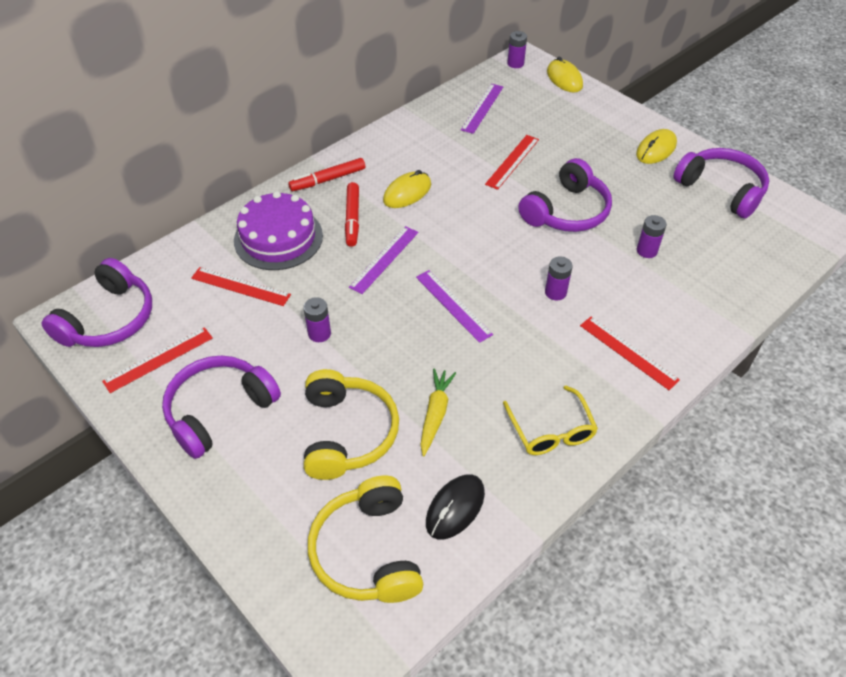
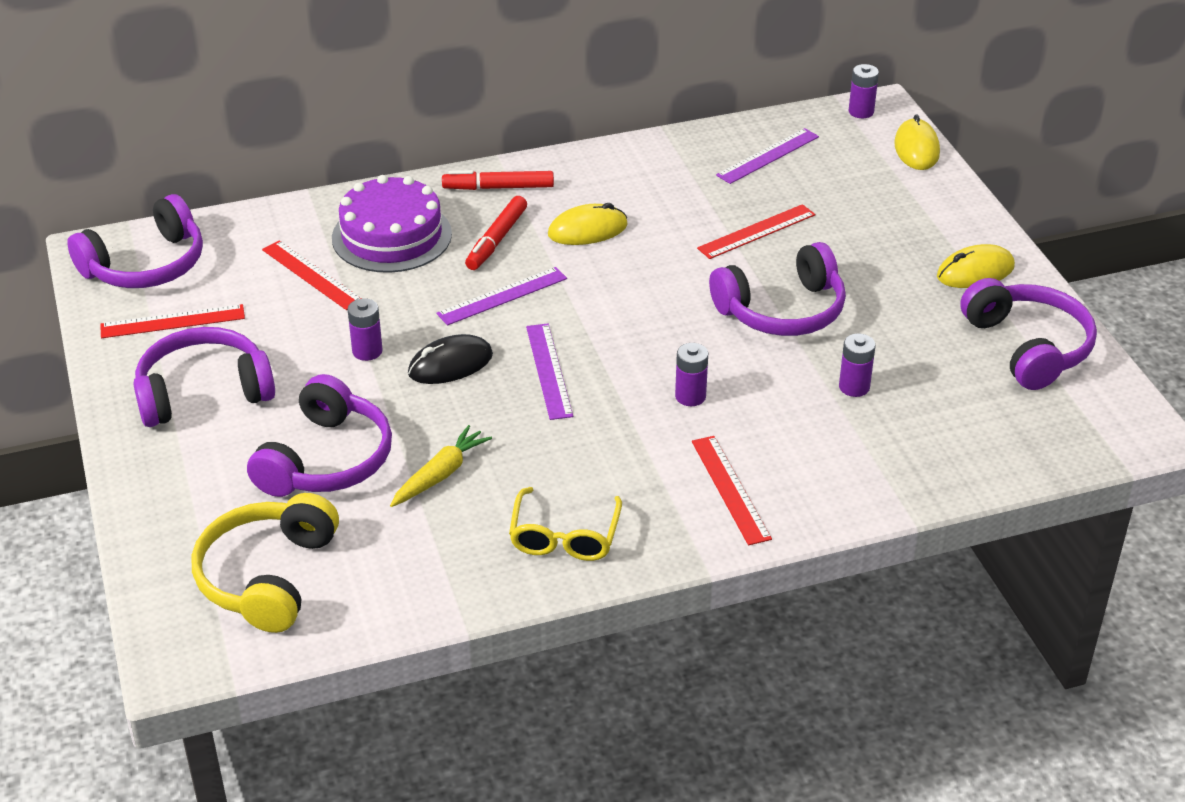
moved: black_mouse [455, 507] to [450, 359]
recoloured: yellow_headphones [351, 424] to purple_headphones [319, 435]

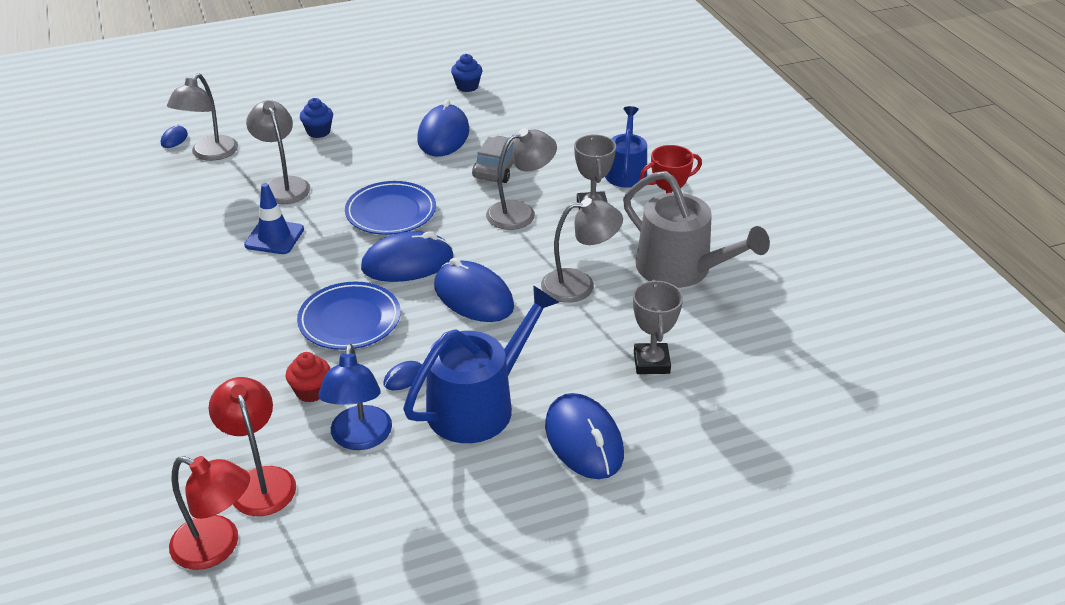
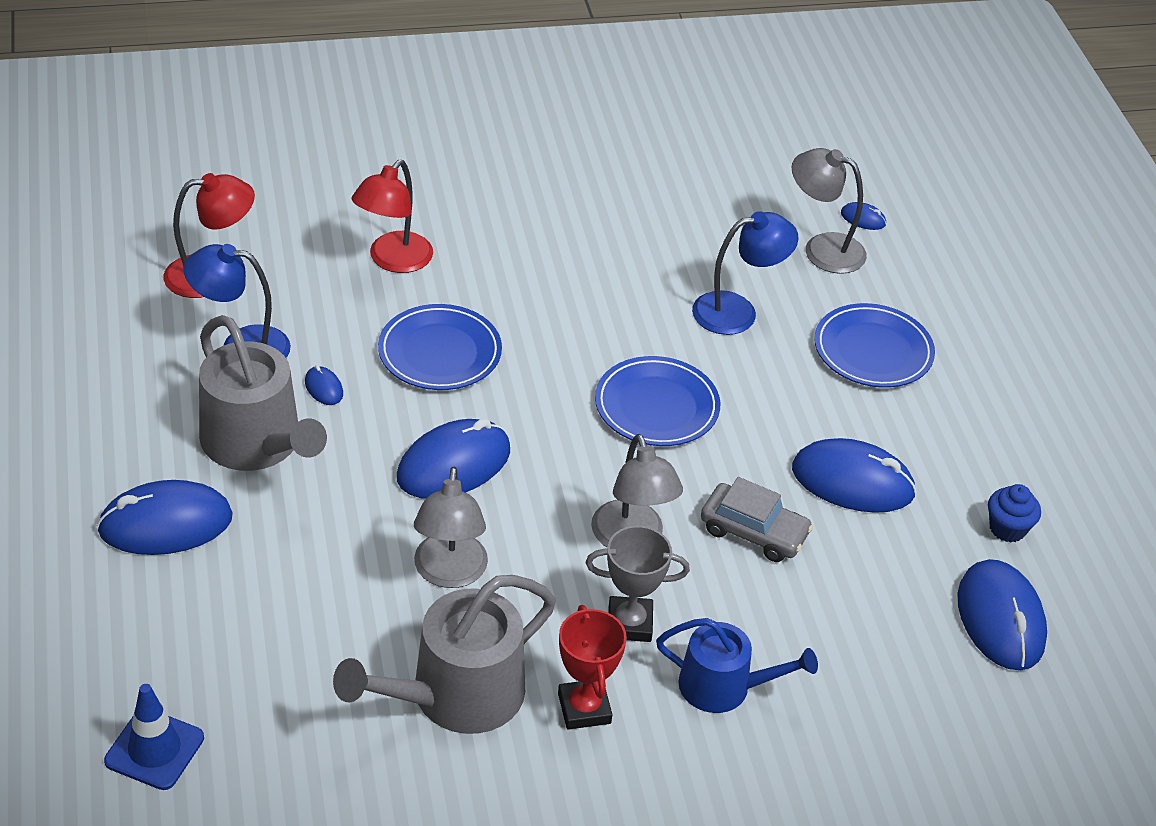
removed: red_cupcake [308, 377]; grey_trophy [658, 327]
moved: red_lamp [209, 513] to [392, 216]; blue_traffic_cone [274, 218] to [154, 737]; blue_mouse [407, 256] to [1002, 614]
replaced: blue_cupcake [316, 118] to blue_plate [874, 345]
recoloured: grey_lamp [278, 152] to blue_lamp [745, 273]; blue_watering_can [481, 364] to grey_watering_can [263, 393]

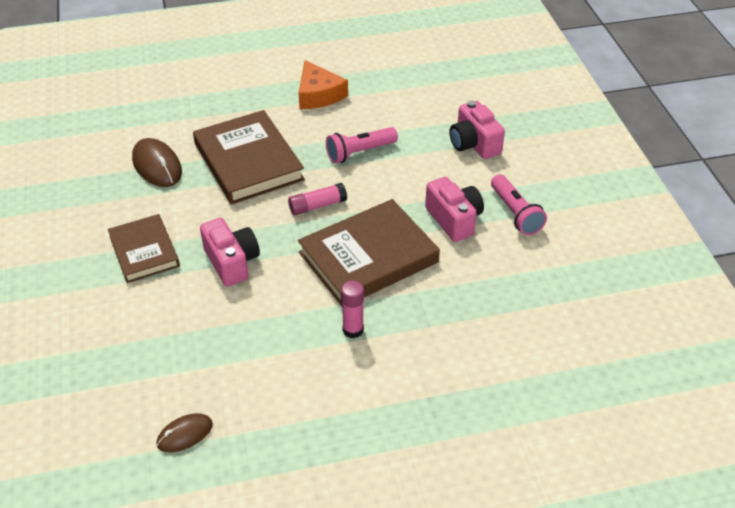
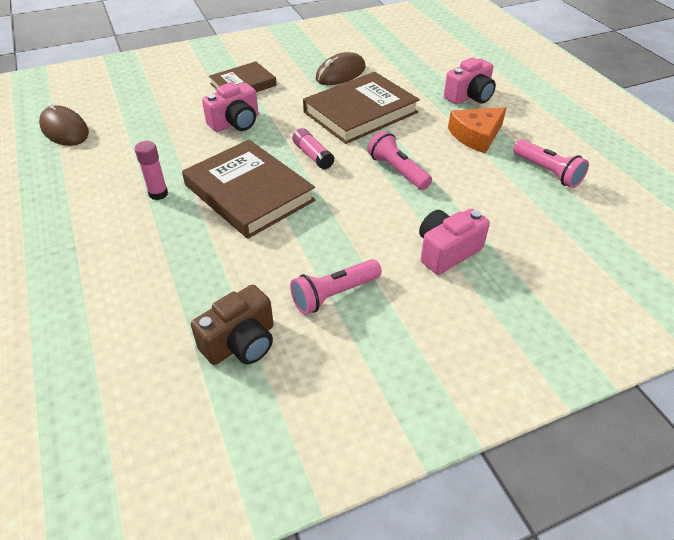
added: brown_camera [232, 325]; pink_flashlight [551, 163]
moved: pink_camera [454, 209] to [470, 81]
resized: brown_mouse [184, 433] = [64, 124] x1.62

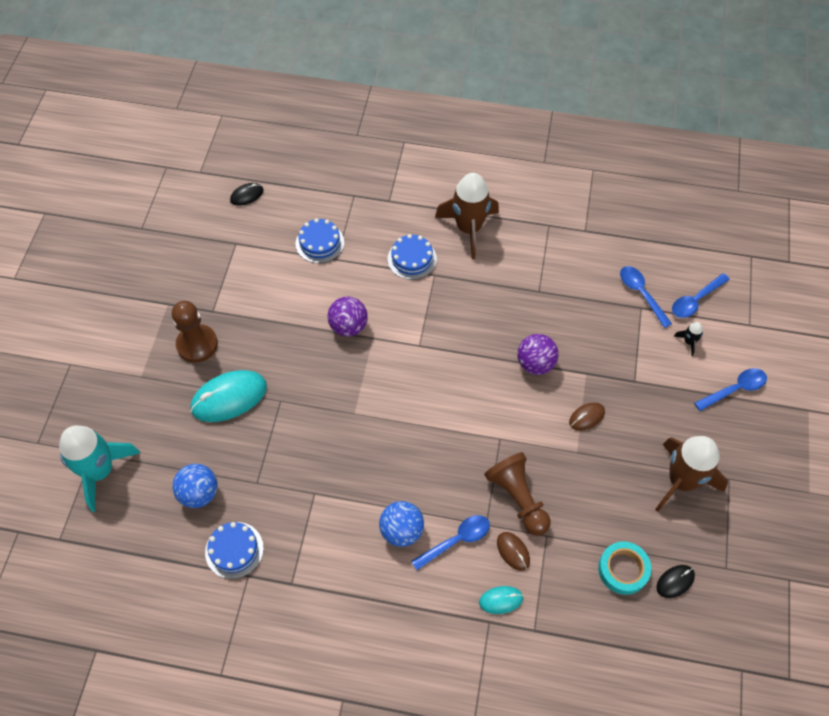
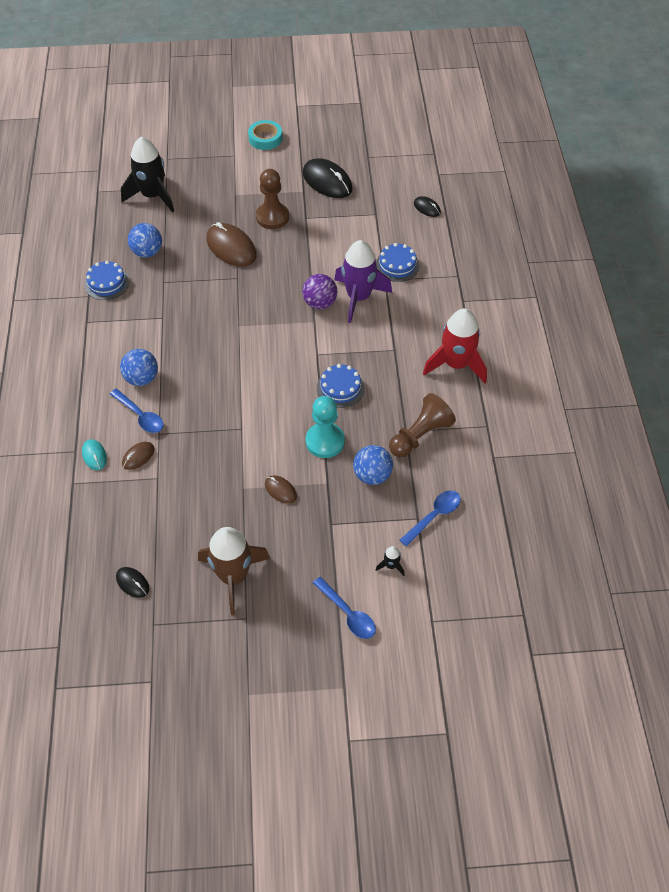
removed: blue_spoon [701, 295]
added: black_mouse [328, 178]; purple_rocket [363, 281]; blue_ball [373, 465]
moved: blue_cake [412, 257] to [341, 386]; brown_pawn [517, 494] to [422, 425]; turquoise_tape [624, 568] to [265, 135]
replaced: purple_ball [538, 354] to turquoise_pawn [325, 427]
recoloured: turquoise_rocket [99, 469] to black_rocket [147, 174]; turquoise_mouse [228, 396] to brown_mouse [231, 244]; brown_rocket [467, 216] to red_rocket [455, 345]

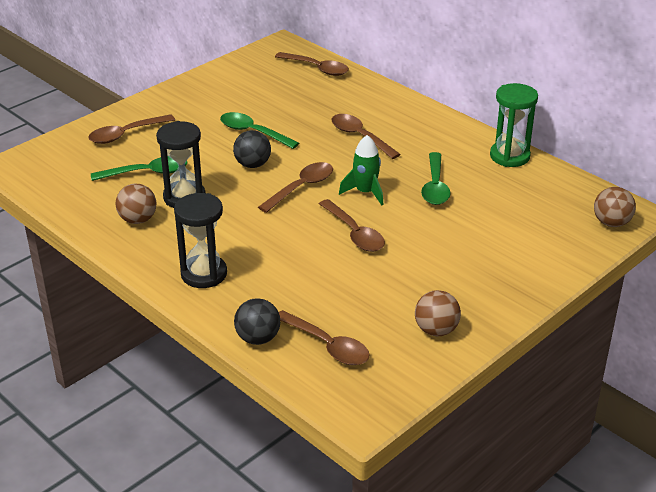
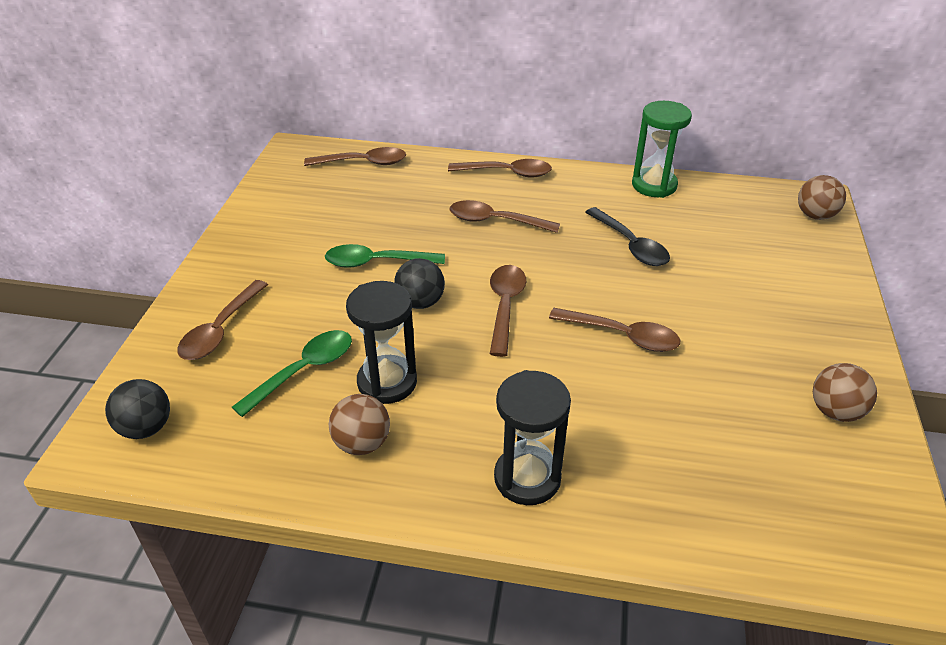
removed: green_rocket [361, 170]
moved: black_ball [257, 321] to [137, 409]; brown_spoon [324, 337] to [500, 168]
recoloured: green_spoon [436, 178] to black_spoon [627, 236]

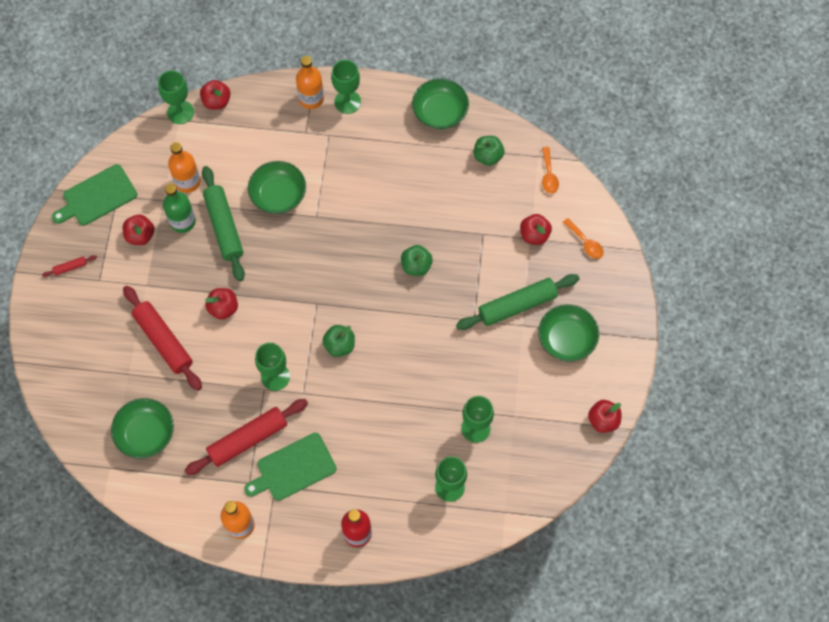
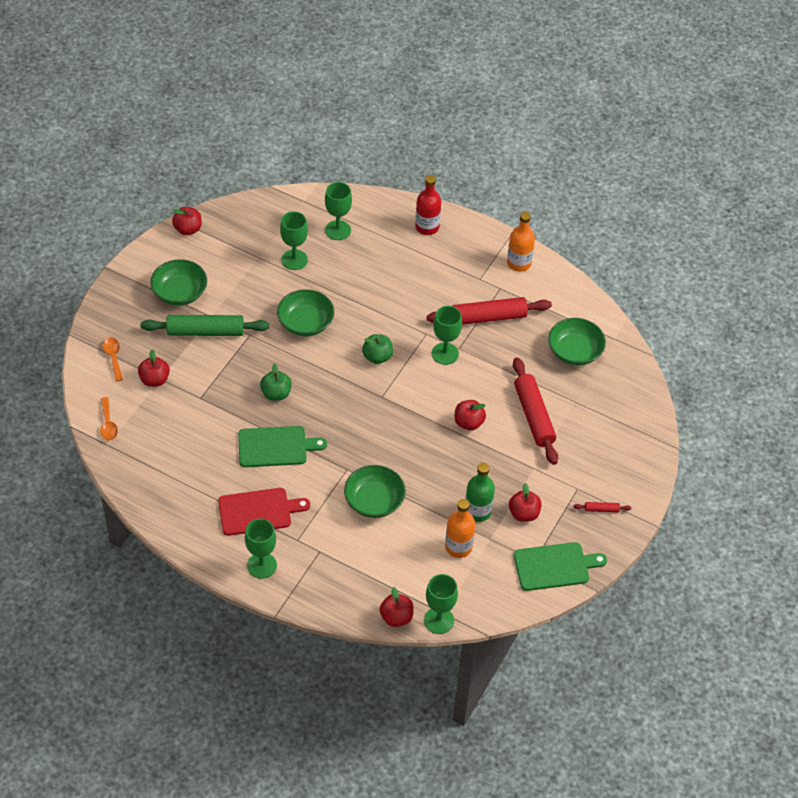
removed: green_rolling_pin [223, 224]; orange_bottle [310, 82]; green_apple [489, 151]
added: red_cutting_board [264, 512]
moved: green_cutting_board [290, 467] to [282, 446]; green_bowl [440, 104] to [305, 312]
turned: orange_spoon [550, 170] = [109, 418] 150 degrees clockwise

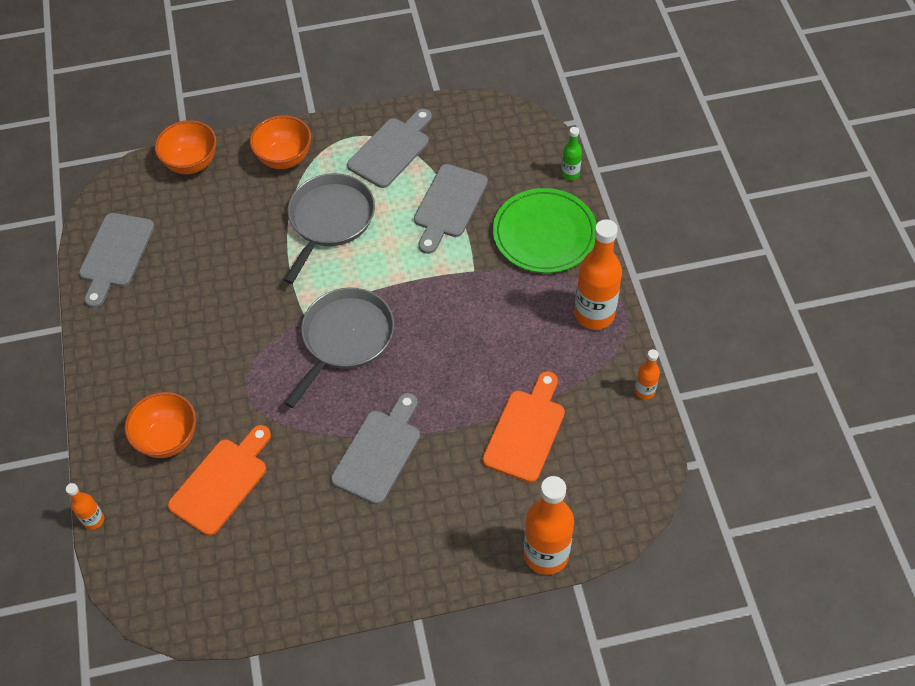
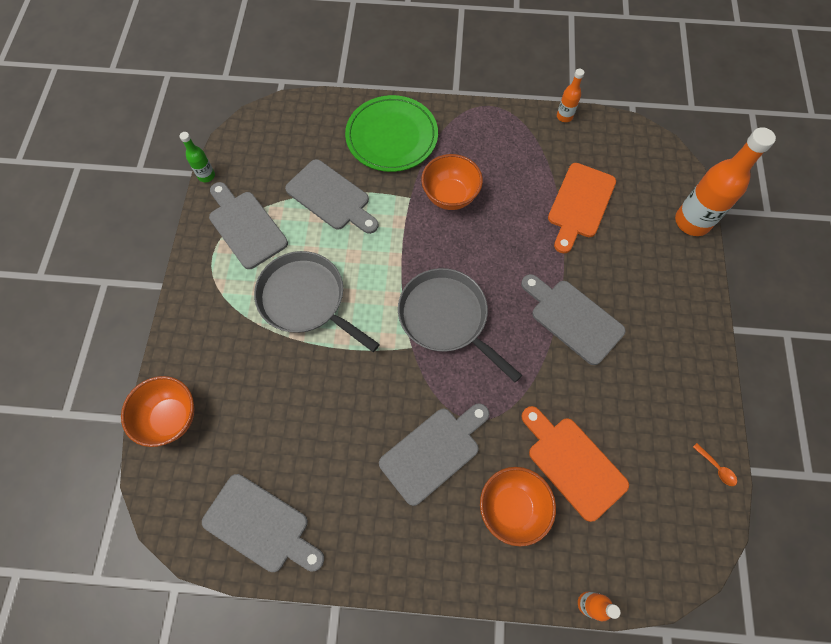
removed: orange_bottle [598, 274]
added: grey_cutting_board [434, 454]; orange_spoon [715, 464]
moved: orange_bowl [280, 142] to [452, 182]; green_bottle [571, 153] to [197, 157]
turned: orange_cutting_board [523, 427] = [582, 208] 105 degrees counterclockwise

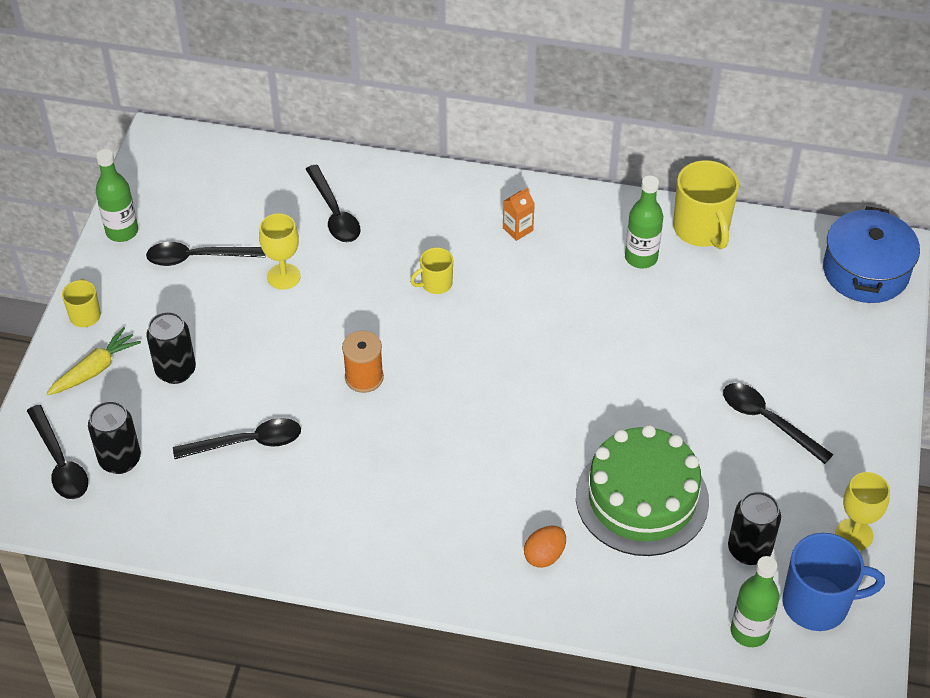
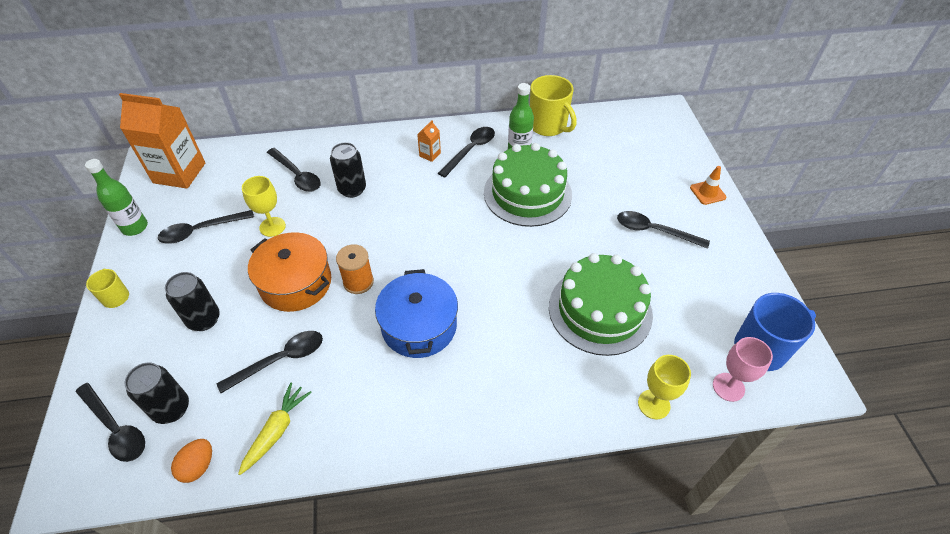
removed: yellow_mug [431, 270]
added: orange_carton [162, 141]; orange_pot [289, 272]; black_spoon [466, 152]; green_cake [528, 185]; orange_traffic_cone [708, 185]
moved: yellow_carrot [93, 361] to [275, 428]; orange_egg [545, 547] to [191, 461]; black_can [754, 528] to [348, 170]; blue_pot [871, 254] to [416, 313]; yellow_goblet [863, 511] to [664, 387]
replaced: green_bottle [755, 601] to pink_goblet [743, 369]

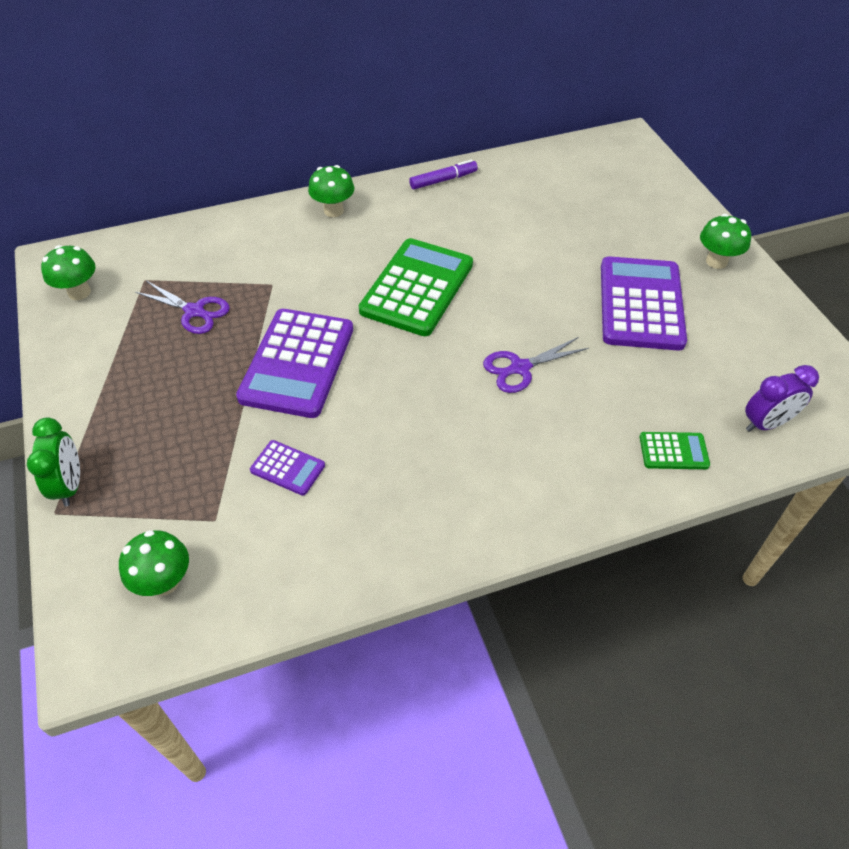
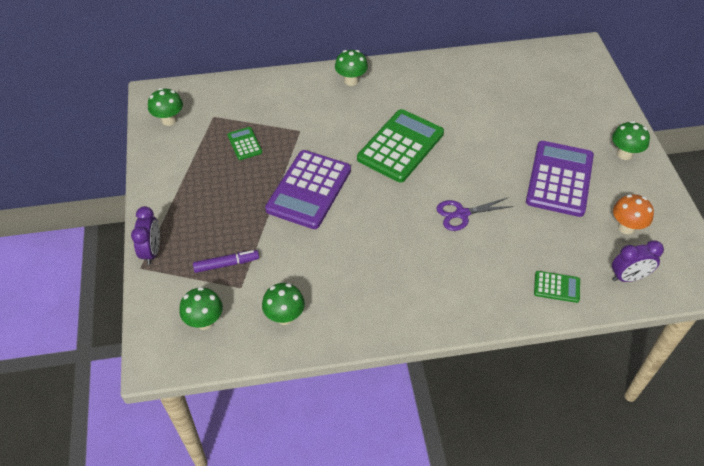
removed: purple_calculator [287, 468]
added: green_mushroom [283, 304]; orange_mushroom [633, 214]
moved: purple_marker [443, 174] to [226, 261]
replaced: purple_scissors [182, 307] to green_calculator [244, 143]
recoloured: green_clock [53, 462] to purple_clock [145, 235]

